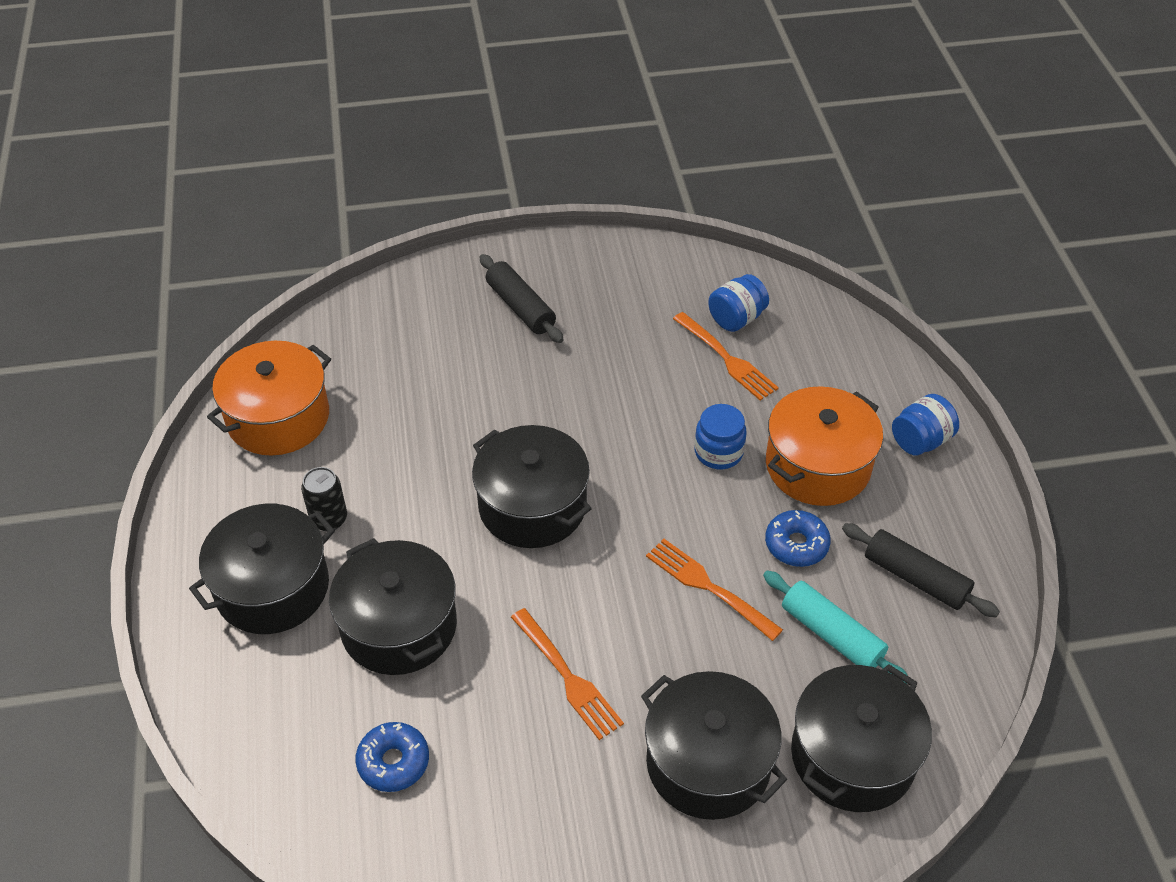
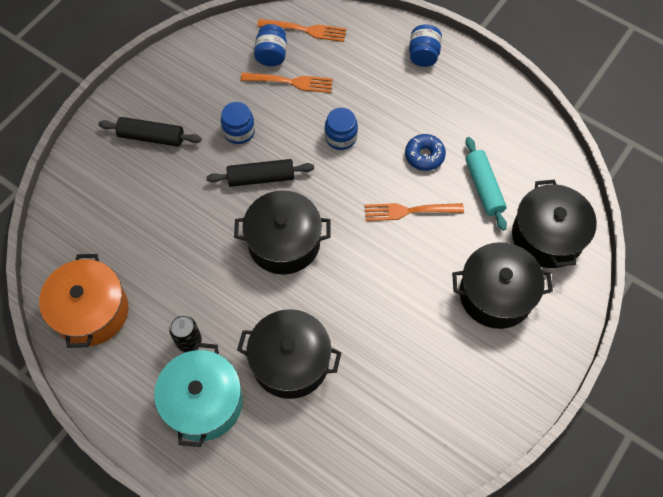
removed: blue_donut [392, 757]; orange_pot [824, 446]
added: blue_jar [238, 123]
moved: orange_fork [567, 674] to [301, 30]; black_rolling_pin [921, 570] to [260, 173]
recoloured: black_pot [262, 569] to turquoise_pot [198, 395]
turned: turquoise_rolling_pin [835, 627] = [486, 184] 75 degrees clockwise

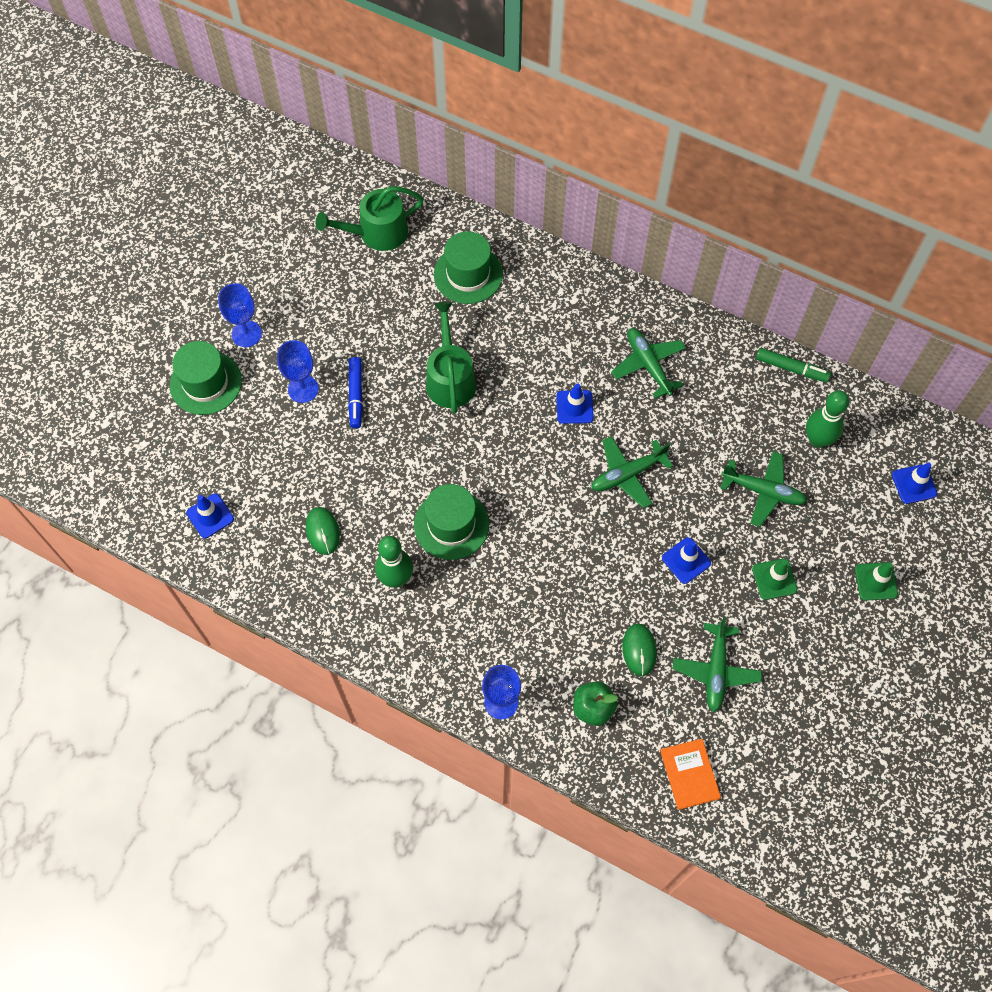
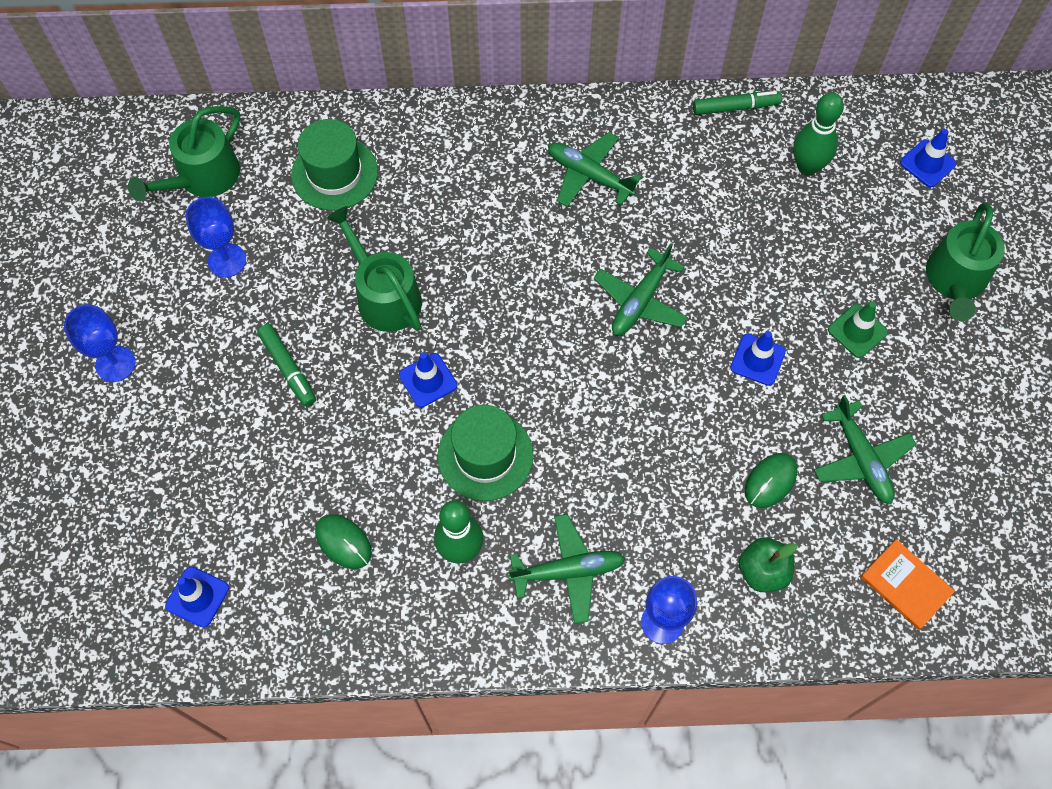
removed: green_hat [206, 378]
moved: blue_goblet [298, 371] to [216, 237]; blue_traffic_cone [575, 403] to [428, 380]; green_plane [763, 489] to [567, 569]
replaced: green_traffic_cone [876, 581] to green_watering_can [965, 261]
recoloured: blue_marker [355, 392] to green_marker [286, 365]
turned: green_mouse [639, 650] = [771, 480] 75 degrees clockwise

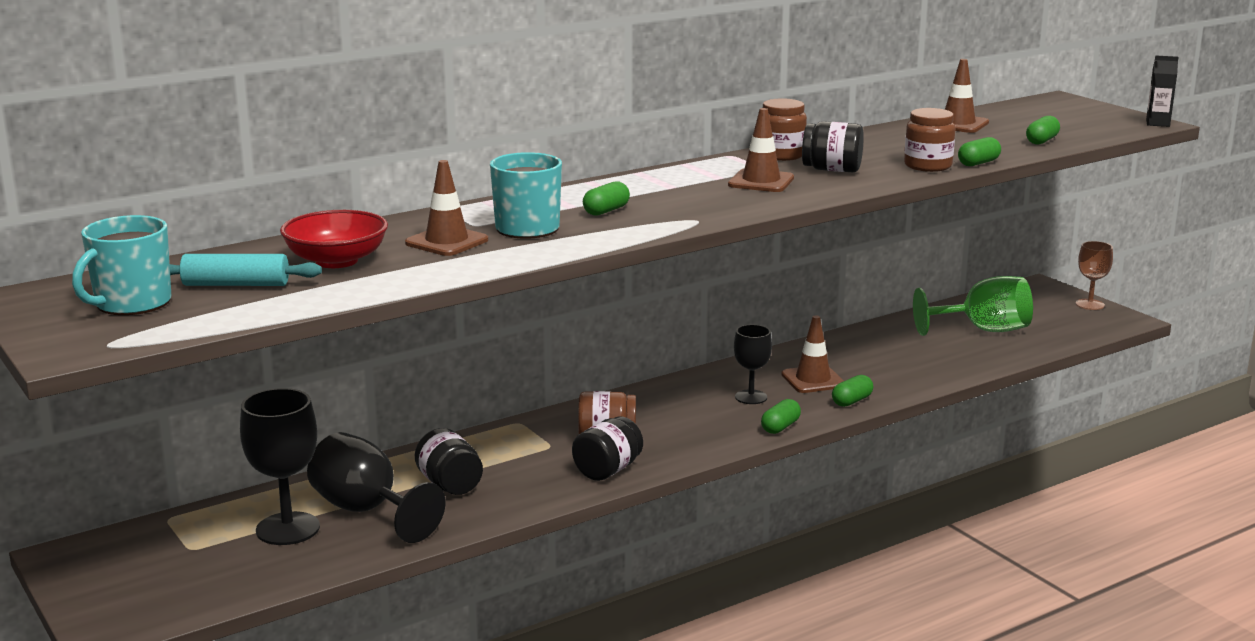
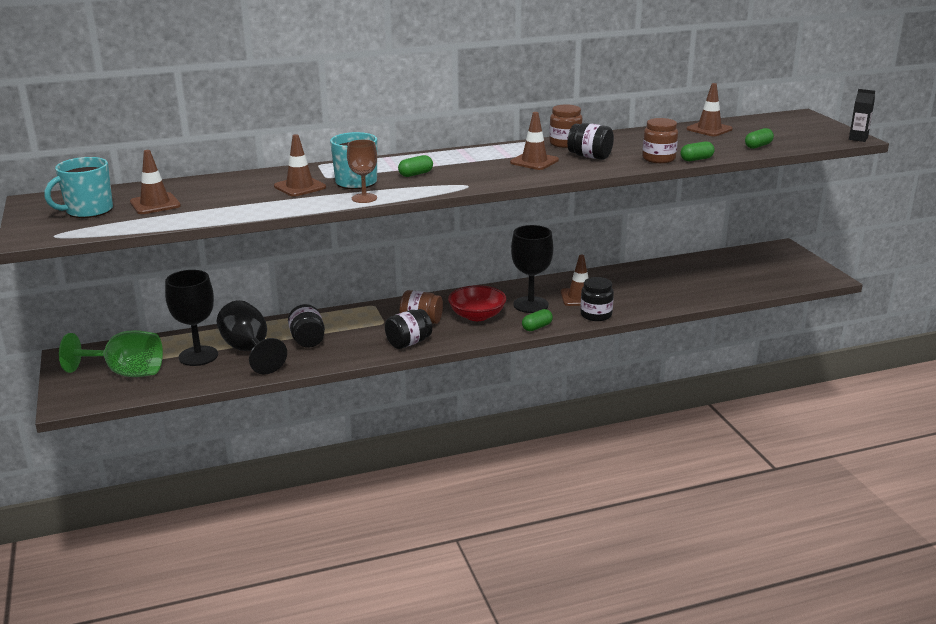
moved: red_bowl [334, 239] to [477, 303]; green_goblet [973, 306] to [111, 353]; brown_goblet [1094, 275] to [362, 171]
replaced: turquoise_rolling_pin [246, 270] to brown_traffic_cone [155, 182]; green_capsule [852, 391] to black_jar [597, 299]
resized: black_goblet [753, 364] = [532, 269] x1.64

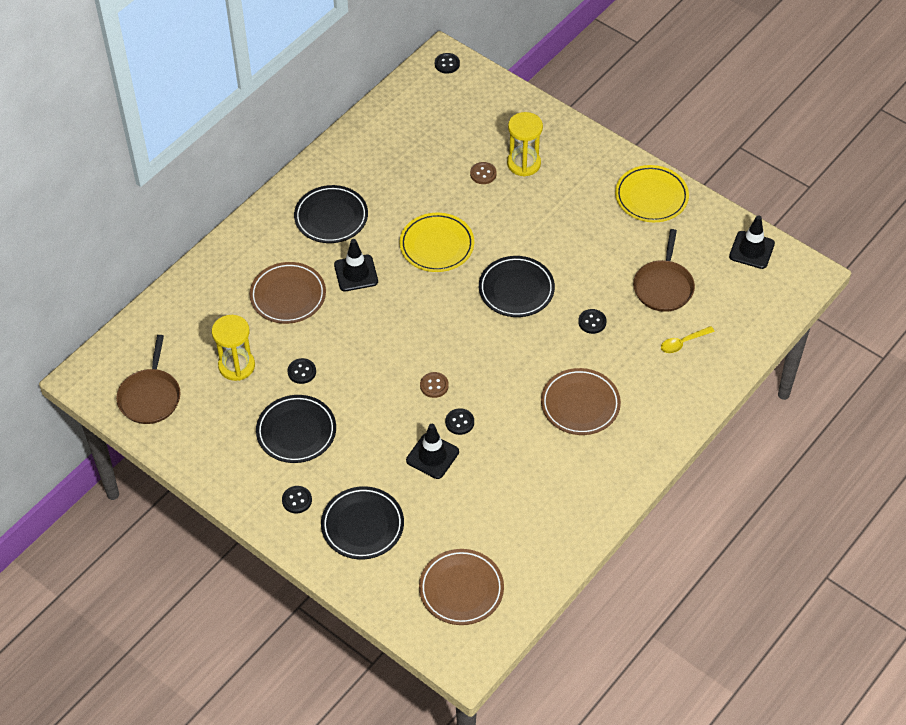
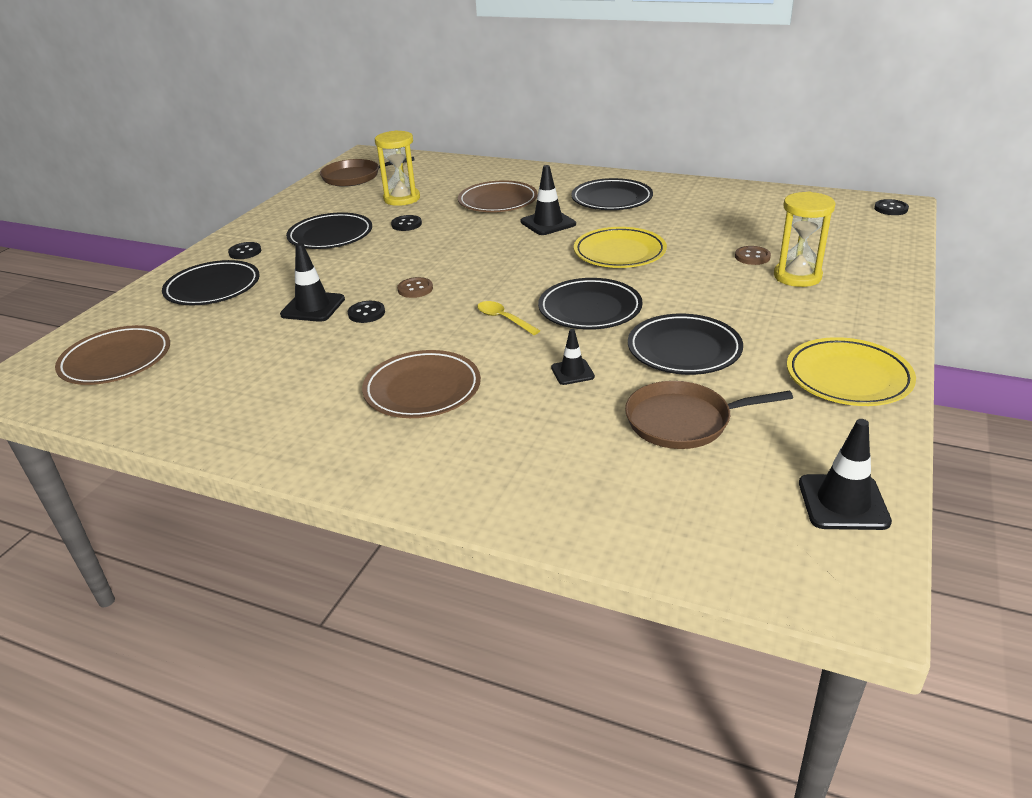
added: black_plate [685, 344]
moved: yellow_spoon [688, 339] to [508, 318]
replaced: black_button [592, 321] to black_traffic_cone [573, 357]

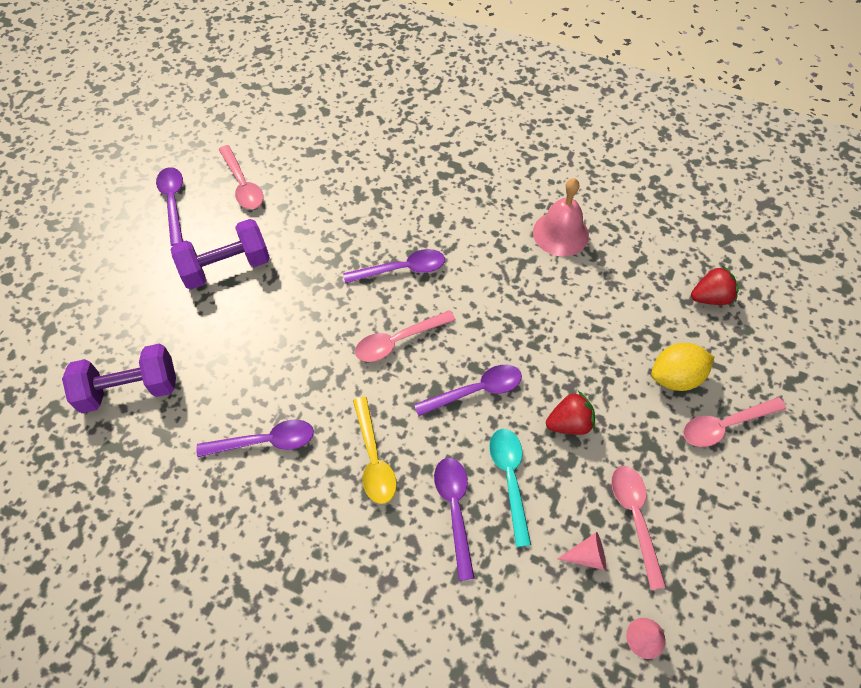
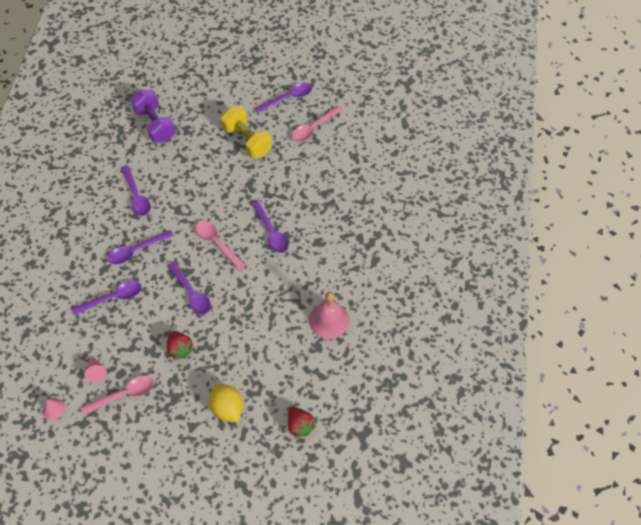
removed: turquoise_spoon [510, 488]; pink_spoon [734, 422]
recoloured: purple_dumbbell [220, 254] to yellow_dumbbell [246, 132]; yellow_spoon [375, 450] to purple_spoon [141, 247]

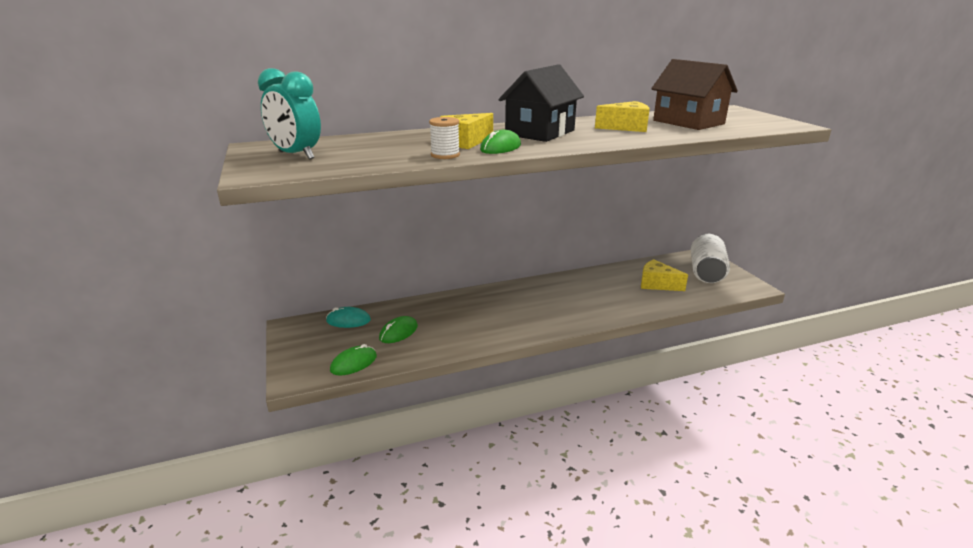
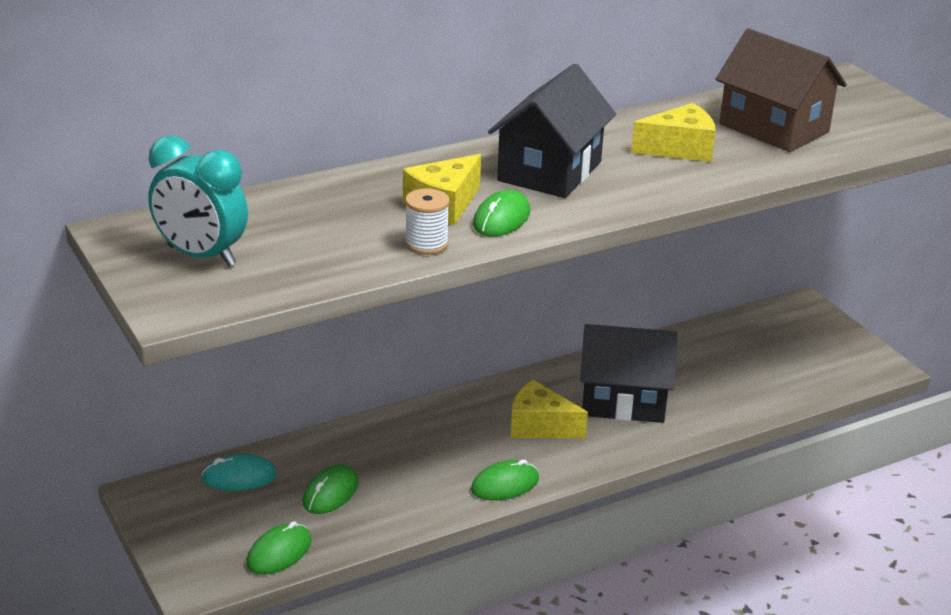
removed: white_can [710, 258]
added: green_mouse [505, 480]; black_house [629, 373]
moved: yellow_cheese [664, 275] to [549, 409]

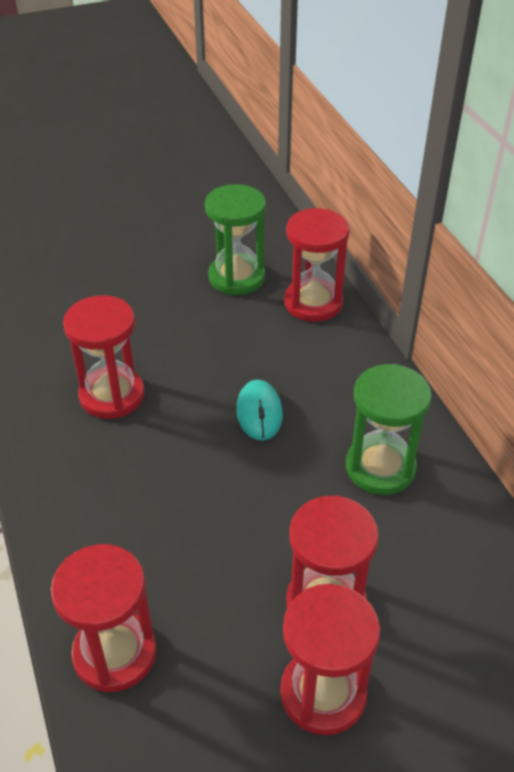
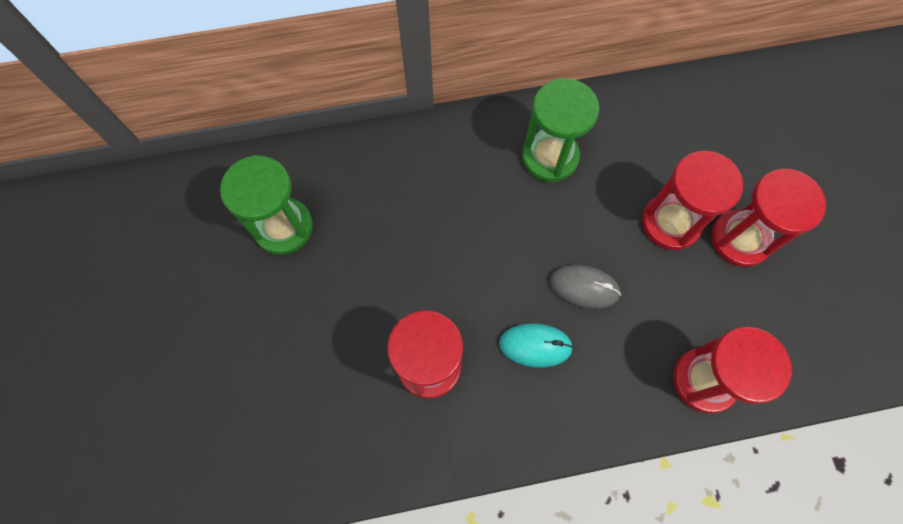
removed: red_hourglass [317, 265]
added: grey_mouse [585, 287]
moved: turquoise_mouse [260, 410] to [536, 345]

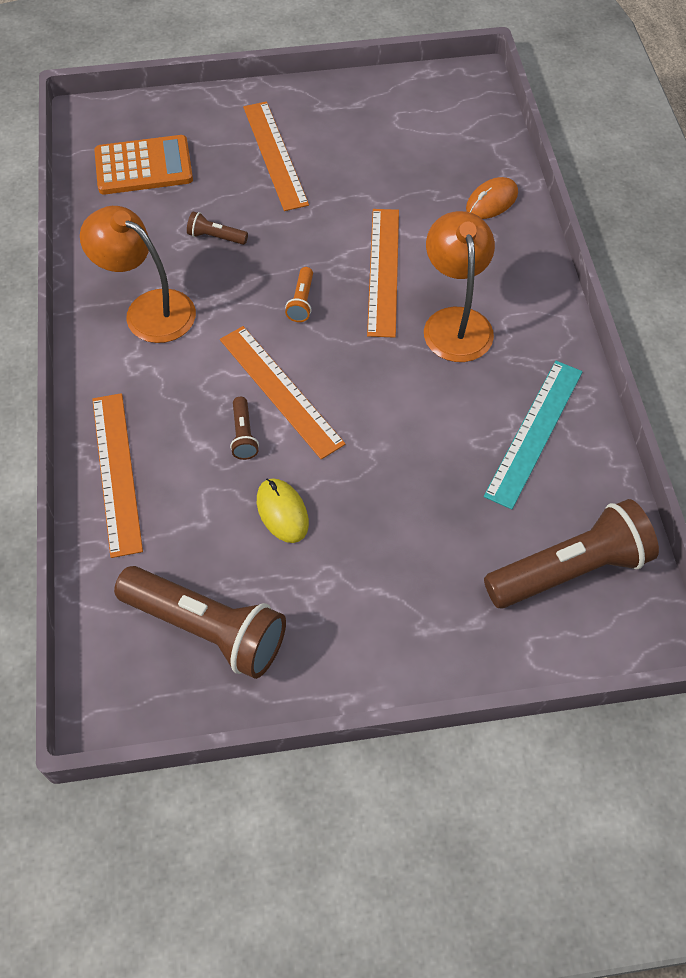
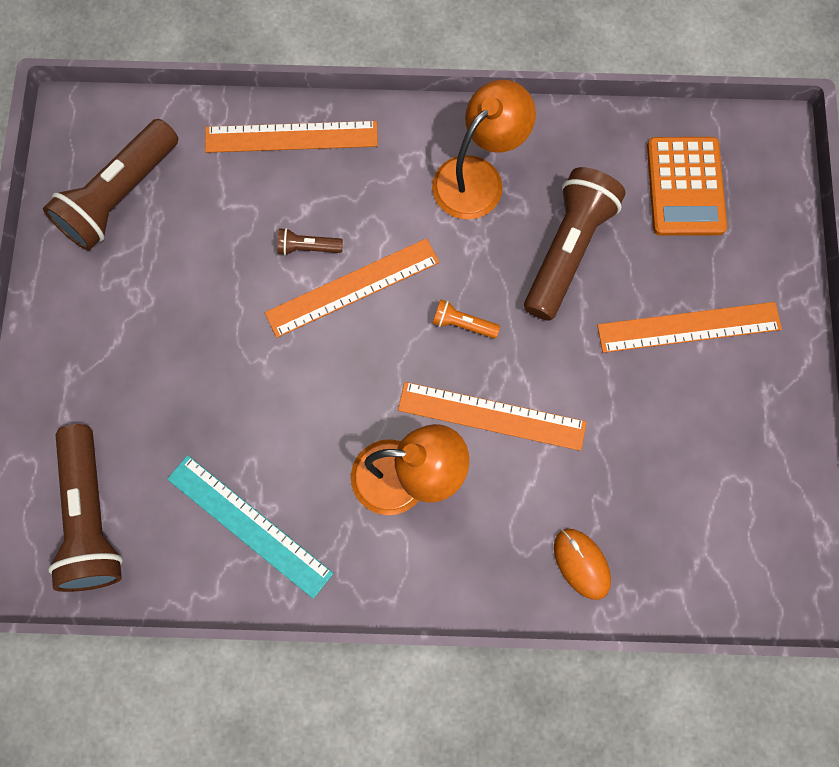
removed: yellow_mouse [283, 510]
resized: brown_flashlight [217, 228] = [575, 244] x2.30

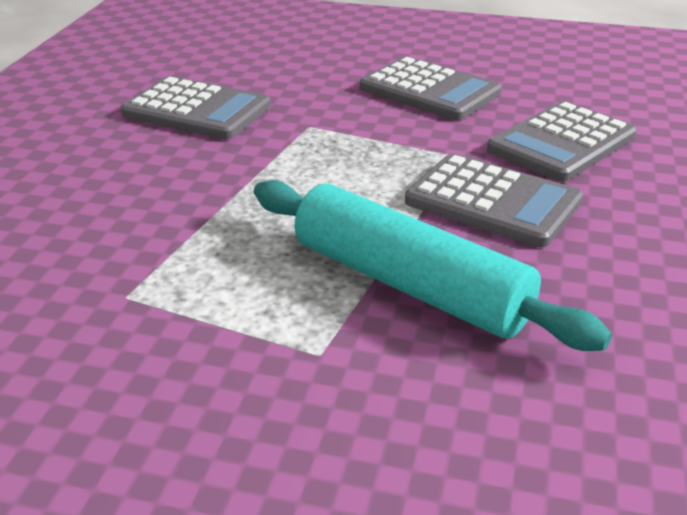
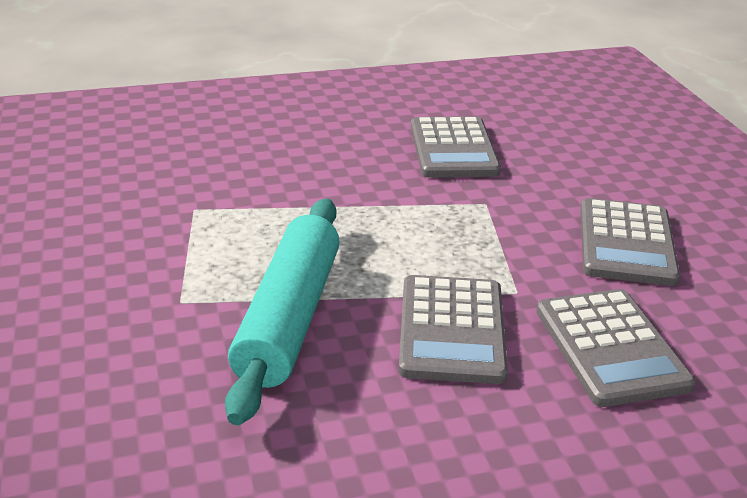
turned: grey_calculator [562, 141] = [615, 348] 120 degrees counterclockwise

